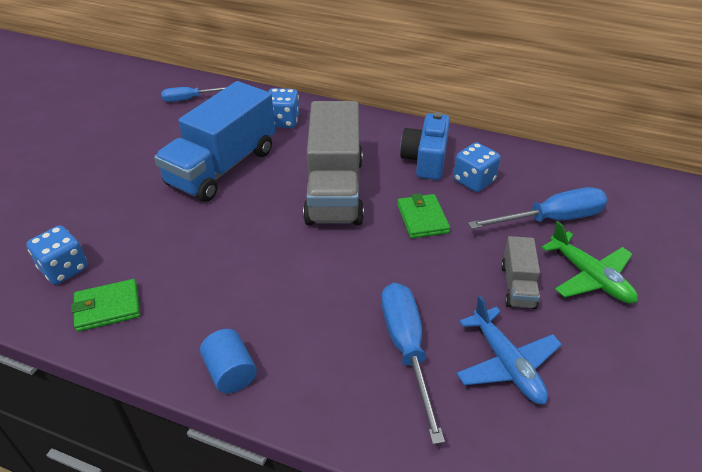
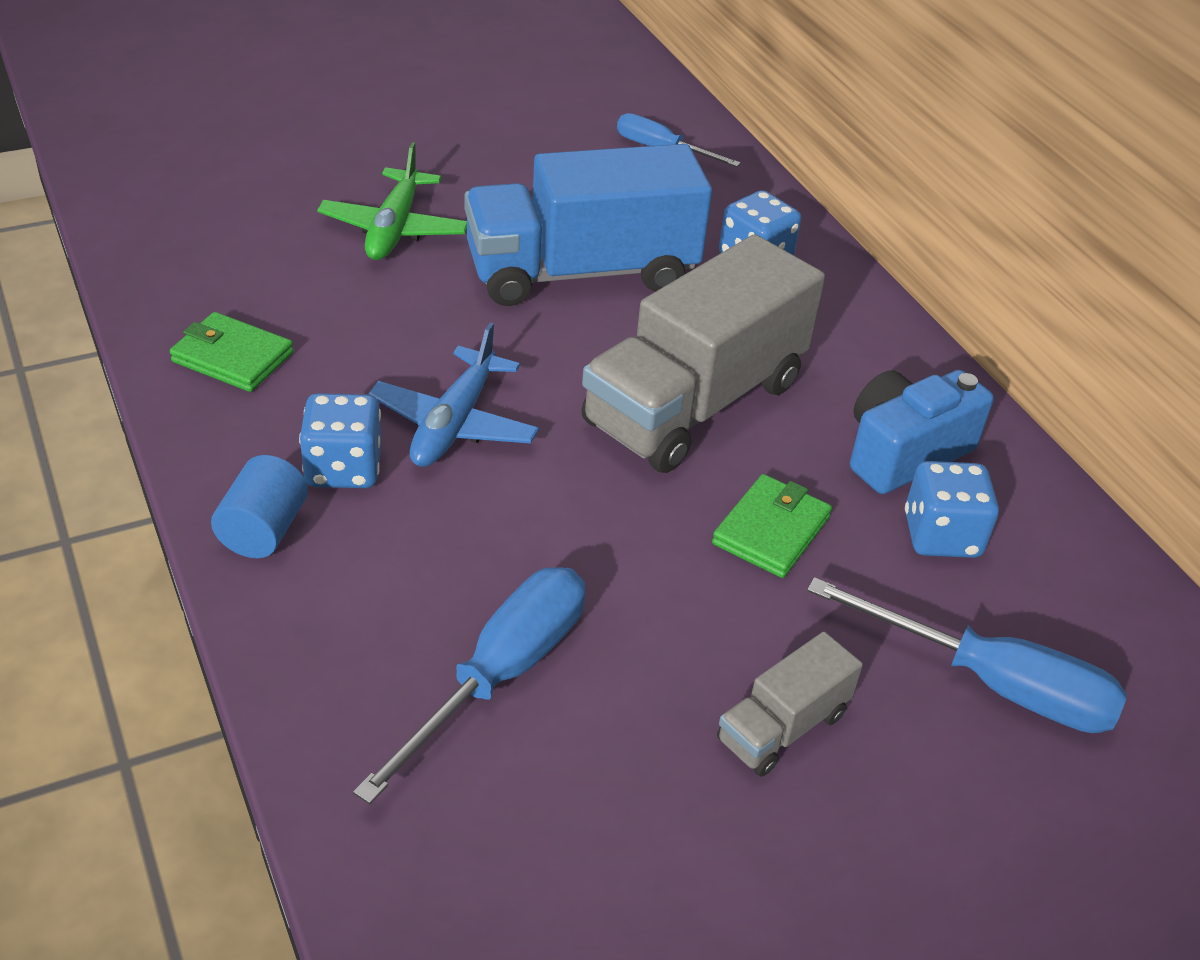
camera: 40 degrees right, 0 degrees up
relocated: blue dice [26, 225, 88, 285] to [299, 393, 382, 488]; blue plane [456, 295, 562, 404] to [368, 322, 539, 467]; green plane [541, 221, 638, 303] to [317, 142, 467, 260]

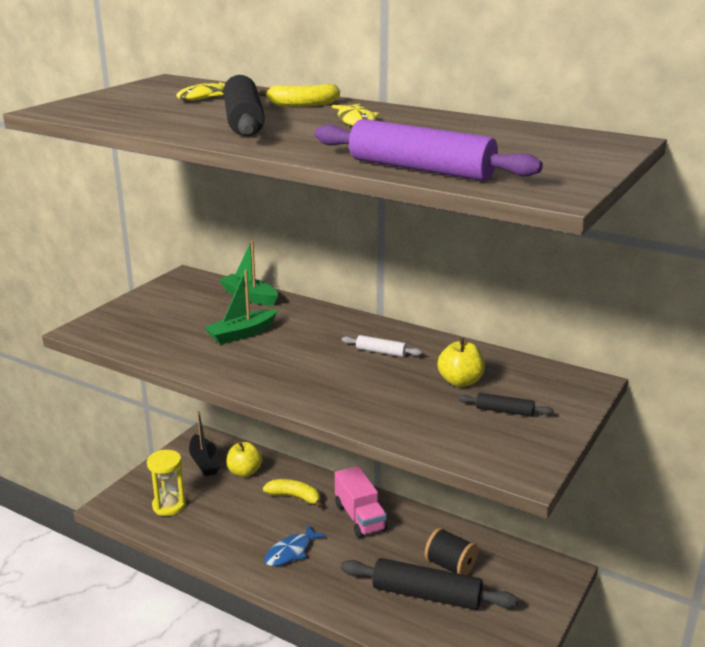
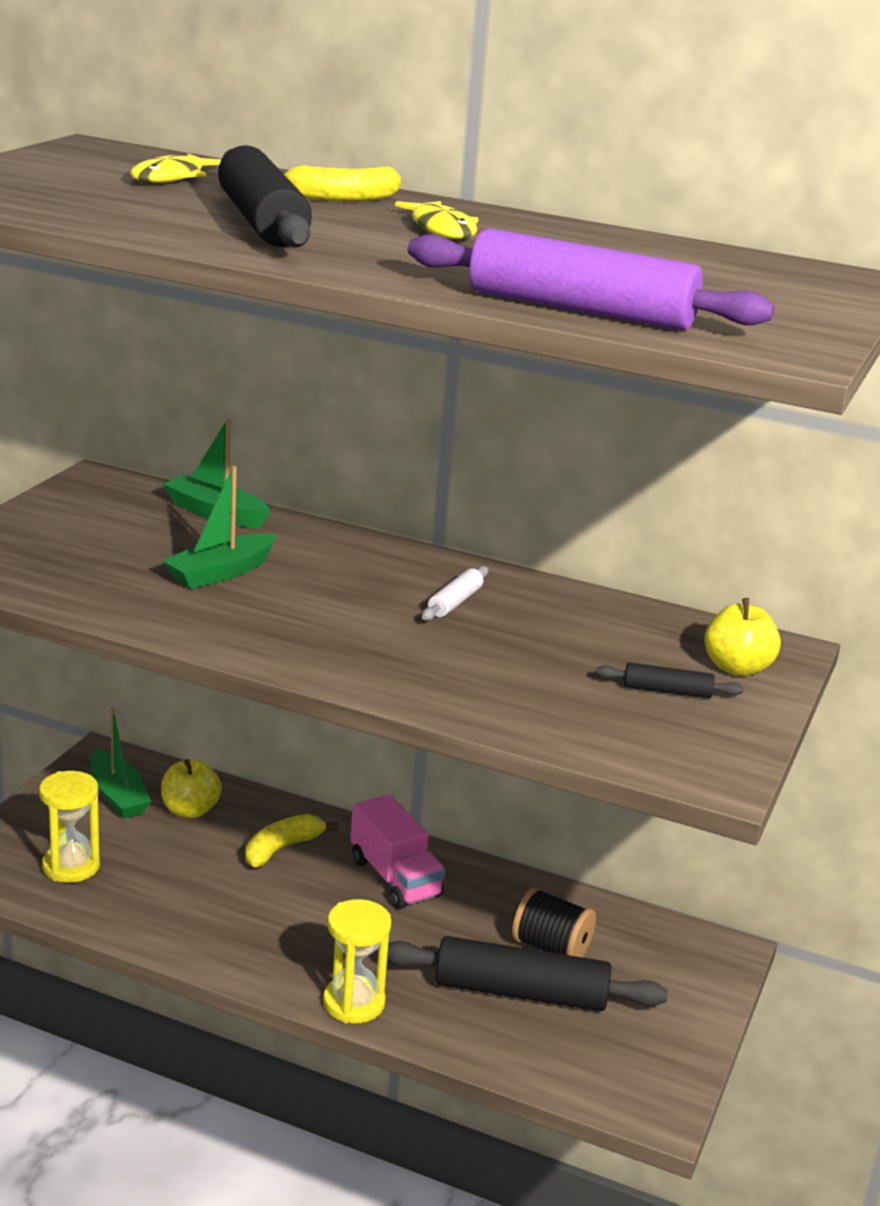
camera: 10 degrees left, 0 degrees up
missing: blue fish [264, 524, 326, 566]
appeared: yellow hourglass [323, 899, 391, 1023]
relocated: yellow apple [437, 338, 485, 387] to [704, 598, 781, 676]
colour: black boat [189, 411, 220, 477] to green boat [90, 708, 151, 819]
spun: yellow banana [263, 479, 323, 508] = [245, 814, 338, 867] 60 degrees counterclockwise; white rolling pin [342, 335, 422, 357] = [422, 566, 488, 621] 75 degrees counterclockwise

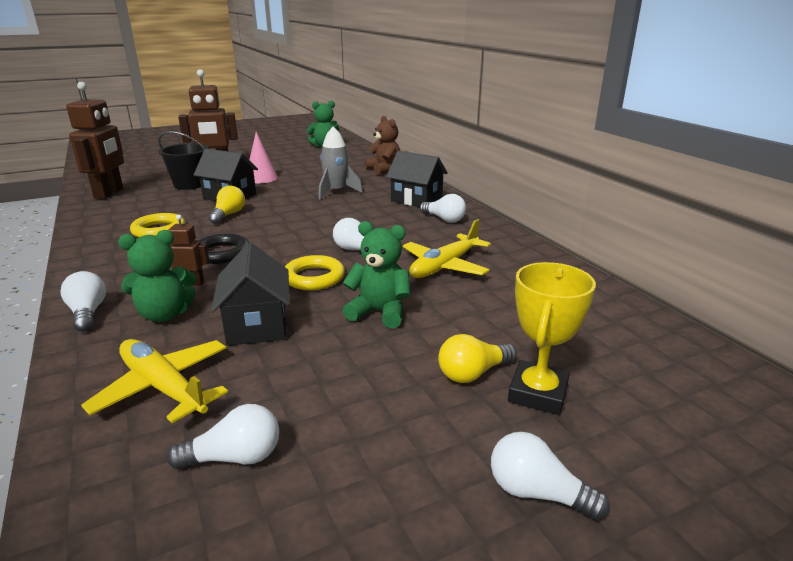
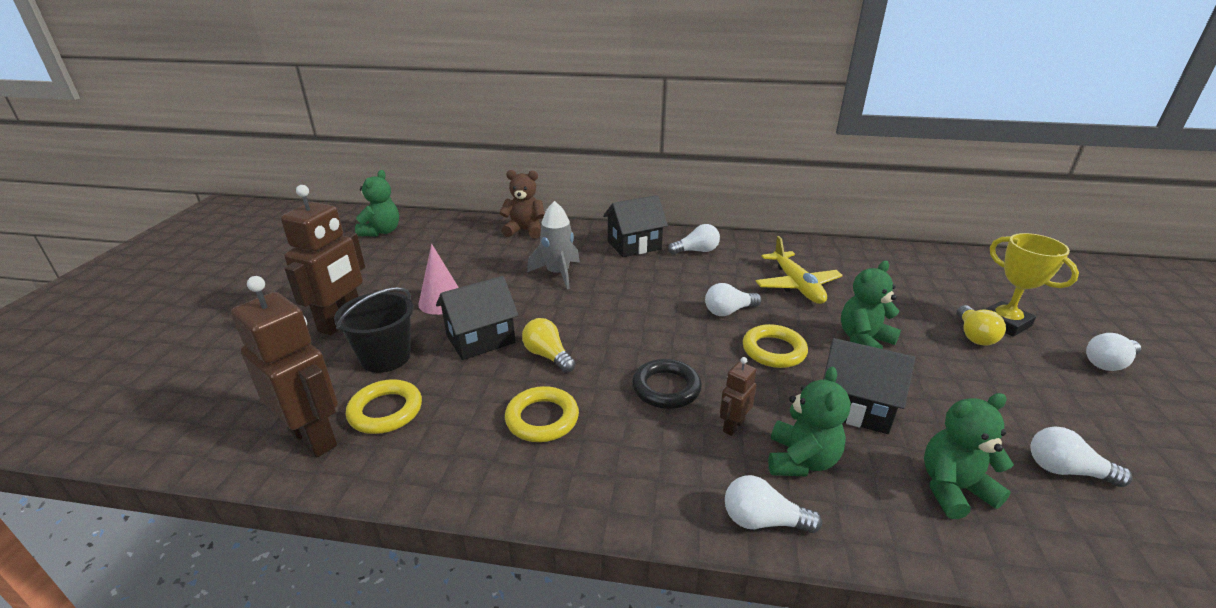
camera: 55 degrees left, 5 degrees up
appeared: yellow ring [346, 379, 422, 434]
exchanged: yellow plane [81, 339, 228, 423] to green teddy bear [924, 393, 1014, 519]
spun: white light bulb [167, 404, 279, 470] = [1030, 427, 1132, 487] 90 degrees counterclockwise

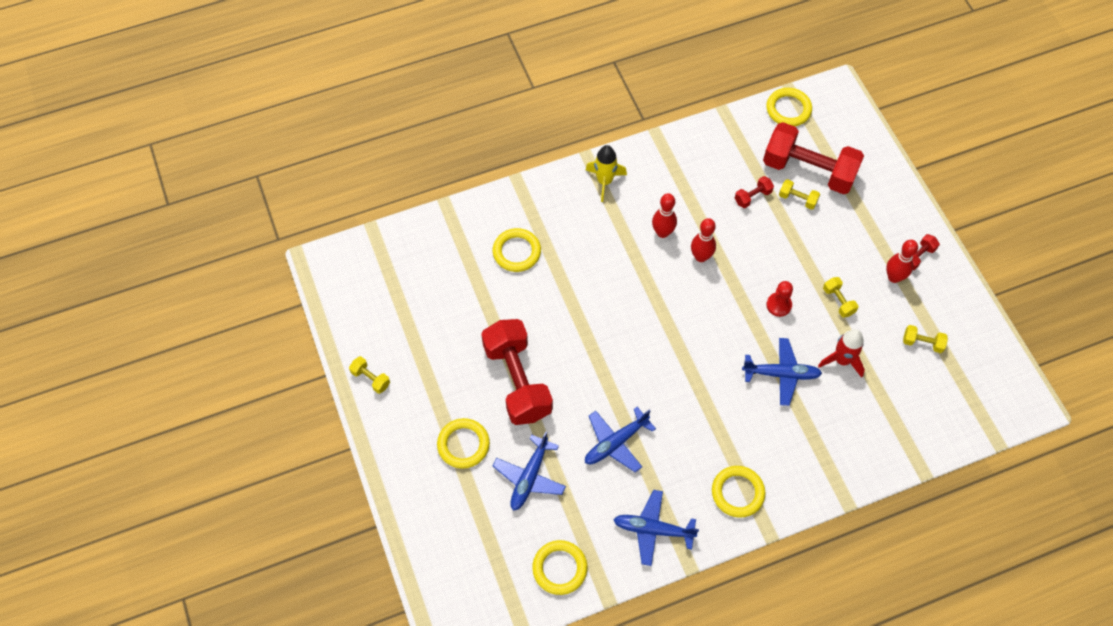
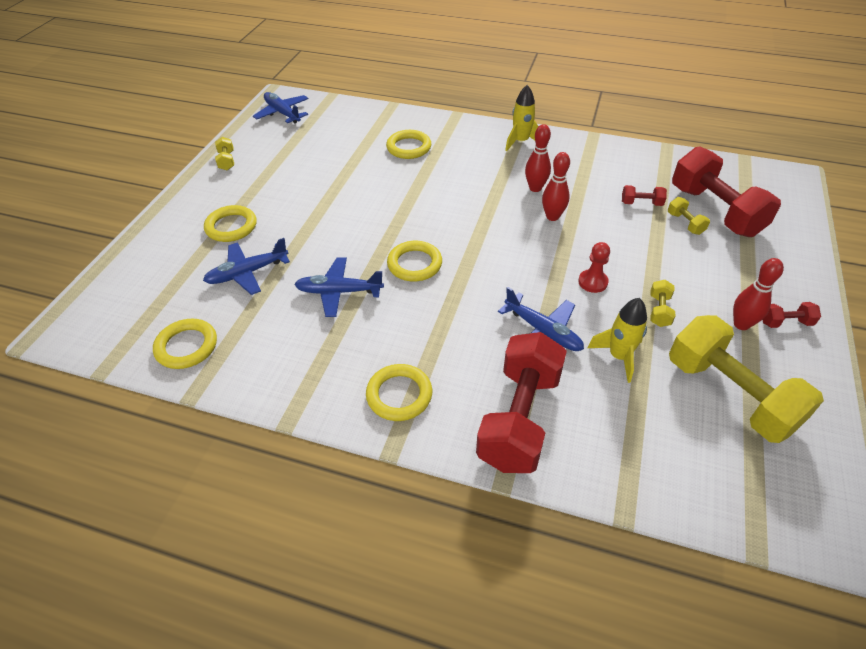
camera: 40 degrees right, 15 degrees down
relocated: red dumbbell [481, 319, 553, 425] to [476, 332, 567, 473]; blue plane [614, 490, 699, 566] to [253, 92, 308, 123]; yellow ring [766, 88, 812, 126] to [387, 241, 442, 281]
colour: red rocket [818, 329, 865, 378] to yellow rocket [588, 298, 647, 383]
size: yellow dumbbell [903, 325, 948, 353] = [669, 315, 824, 443] x2.44

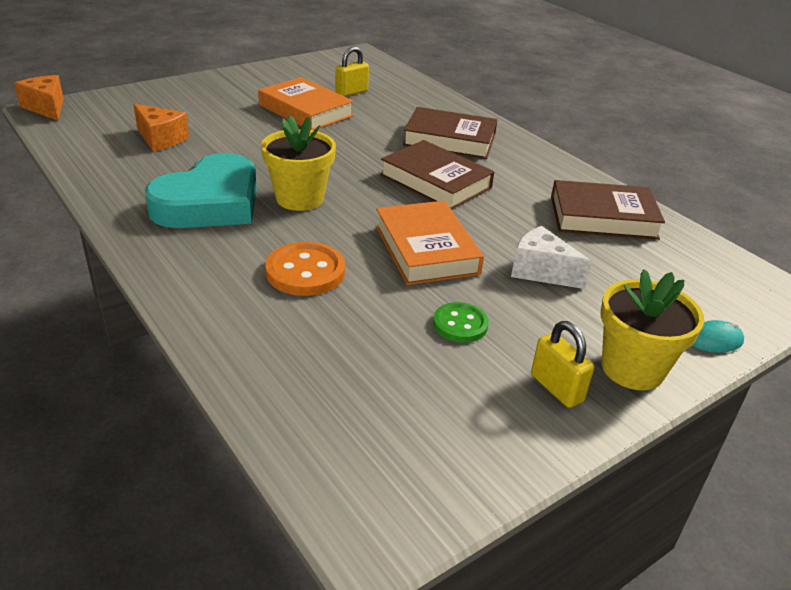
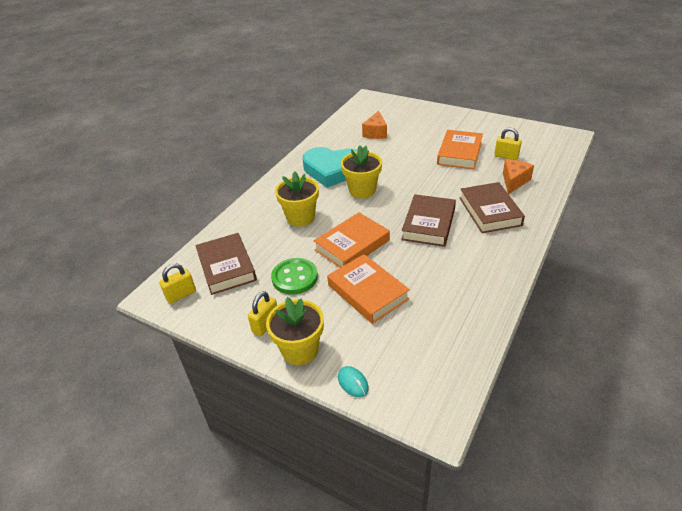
camera: 70 degrees right, 5 degrees up
appeared: yellow padlock [159, 263, 196, 304]
relocated: orange cheese [14, 75, 64, 121] to [503, 160, 534, 194]; brown book [551, 180, 665, 240] to [195, 233, 257, 295]
exchanged: orange button [265, 242, 345, 296] to yellow flower pot [275, 171, 319, 227]; white cheese [511, 226, 592, 289] to orange book [327, 254, 410, 324]
size: green button [433, 302, 489, 343] = [271, 258, 318, 295] x1.55

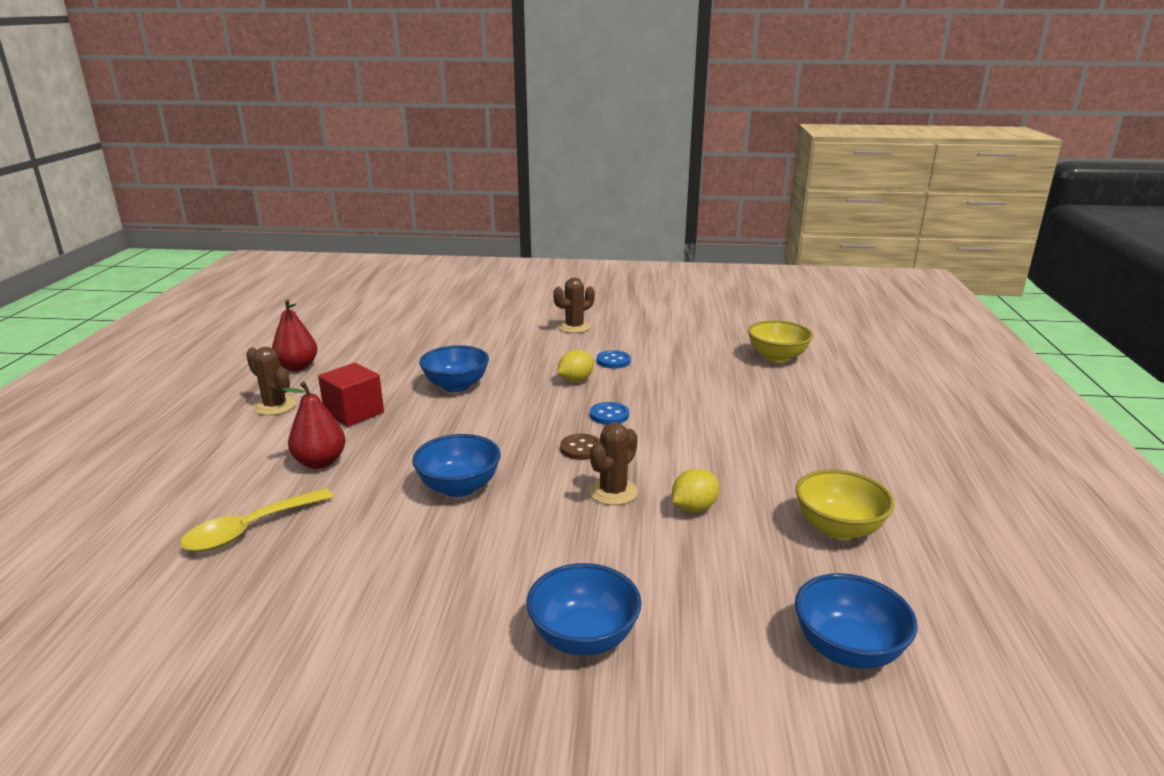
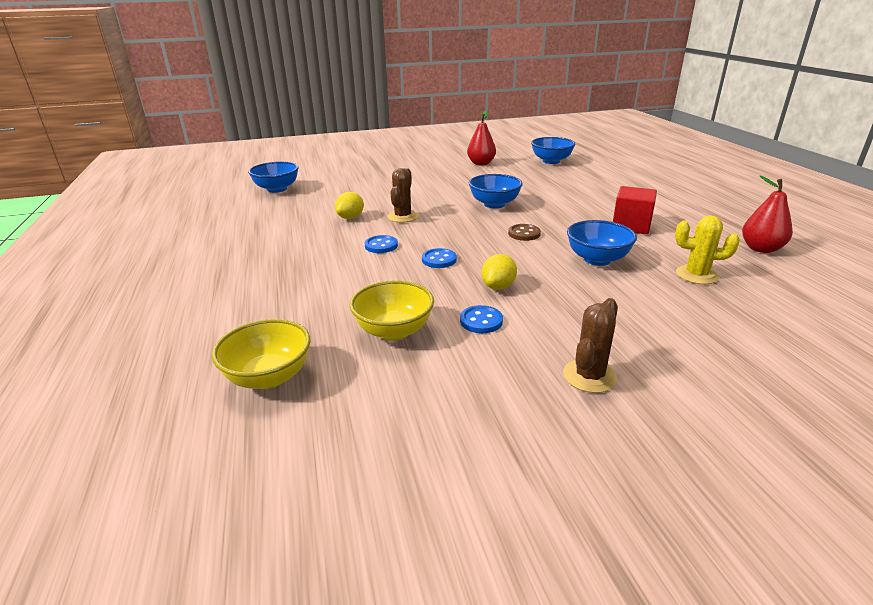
camera: 160 degrees right, 5 degrees up
missing: yellow spoon [180, 488, 334, 552]; brown cactus [246, 347, 296, 415]
appeared: blue button [364, 235, 398, 253]; yellow cactus [675, 216, 740, 284]
relocated: red pear [282, 381, 346, 469] to [467, 111, 496, 166]; blue bowl [526, 563, 642, 656] to [531, 137, 575, 164]; brown button [560, 434, 600, 460] to [508, 224, 541, 241]; yellow bowl [795, 469, 895, 540] to [350, 280, 434, 341]

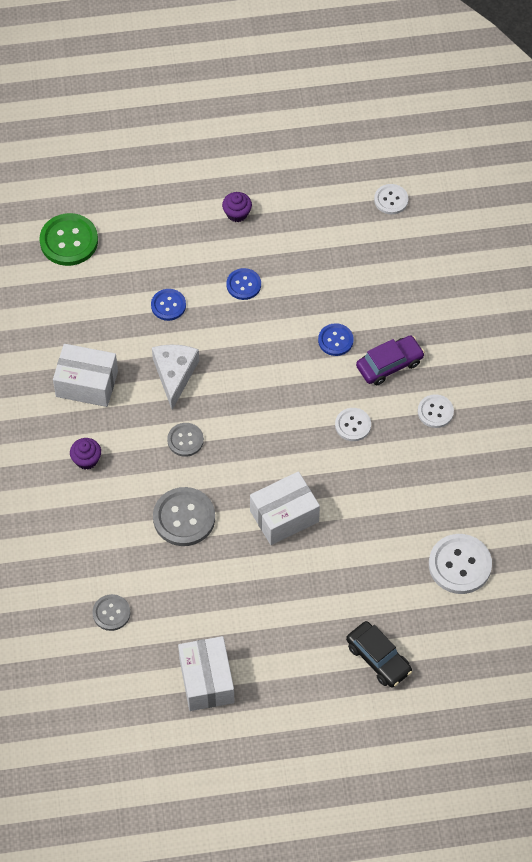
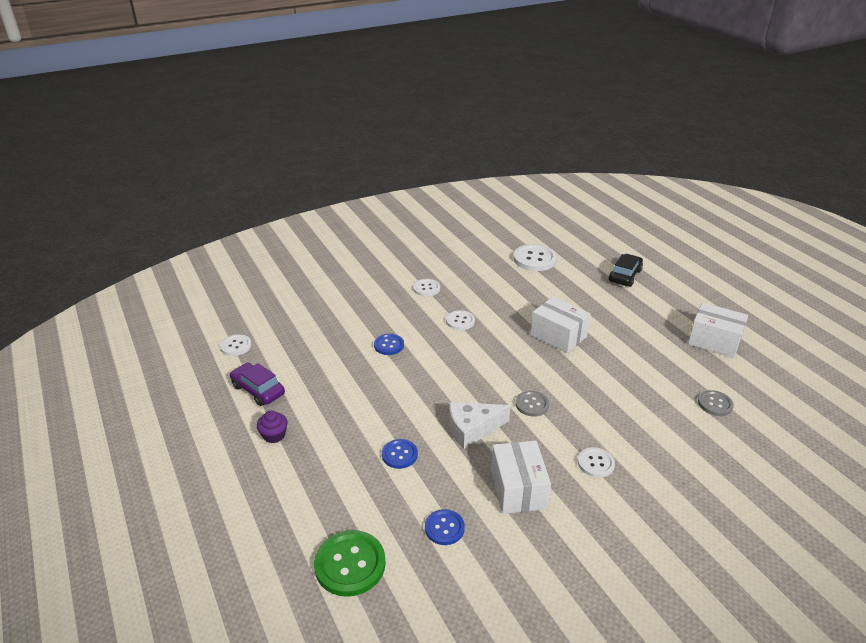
camera: 110 degrees left, 25 degrees down
missing: grey button [153, 487, 215, 546]
relocated: blue button [226, 268, 261, 300] to [425, 509, 465, 545]; purple car [356, 335, 425, 385] to [230, 363, 285, 406]
exchanged: purple cupcake [70, 438, 101, 469] to white button [578, 447, 615, 478]
spun: white box [178, 636, 234, 711] = [688, 302, 748, 358] 60 degrees clockwise

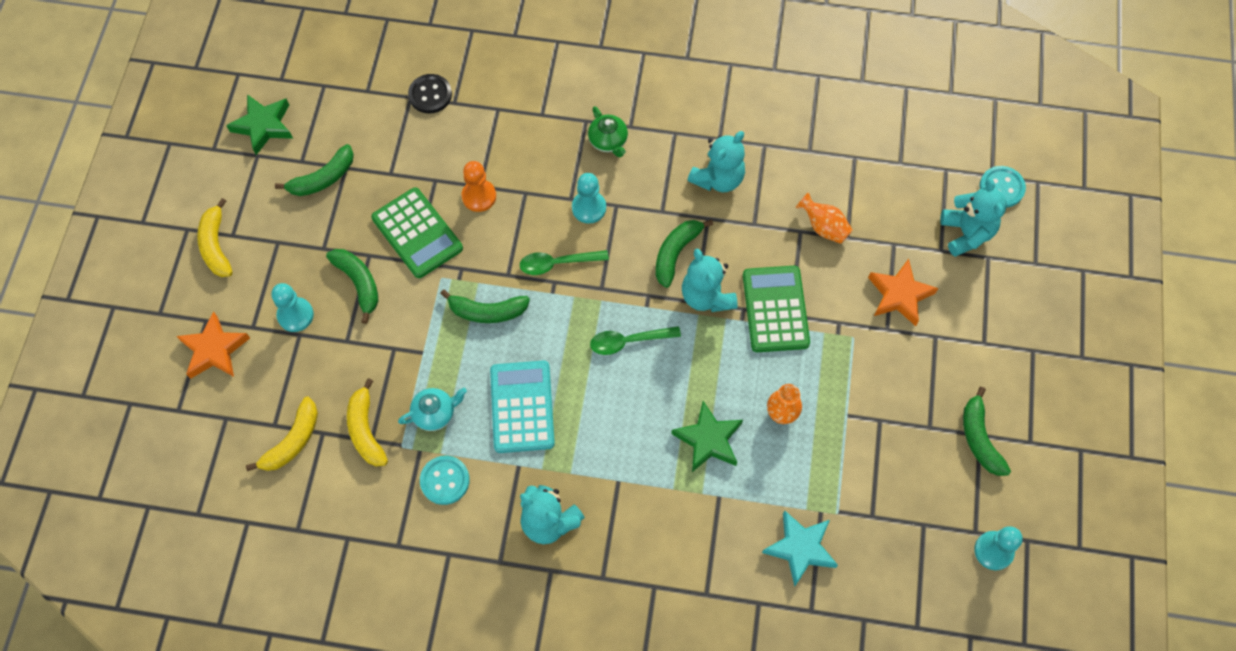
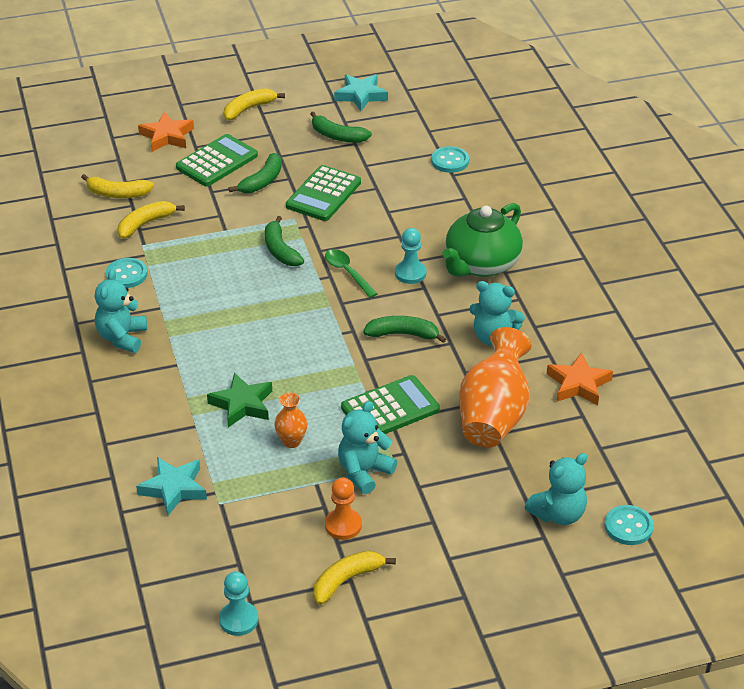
camera: 65 degrees right, 25 degrees down
missing: turquoise teapot [398, 388, 467, 431]; turquoise calculator [490, 361, 555, 453]; green spoon [590, 326, 681, 355]
relocated: orange pawn [462, 161, 496, 212] to [325, 477, 362, 540]; turquoise teddy bear [682, 249, 738, 312] to [338, 401, 397, 494]; orange star [868, 259, 938, 326] to [547, 352, 613, 405]
exchanged: turquoise pawn [271, 283, 314, 332] to green calculator [176, 134, 258, 187]
colour: green star [226, 94, 293, 155] to turquoise star [334, 74, 388, 111]; black button [408, 74, 452, 113] to turquoise button [431, 146, 469, 173]; green banana [963, 387, 1011, 476] to yellow banana [313, 551, 396, 605]
size: green teapot [588, 106, 628, 157] = [442, 203, 523, 277] x2.07; orange vase [796, 192, 853, 244] = [459, 327, 532, 448] x2.15

